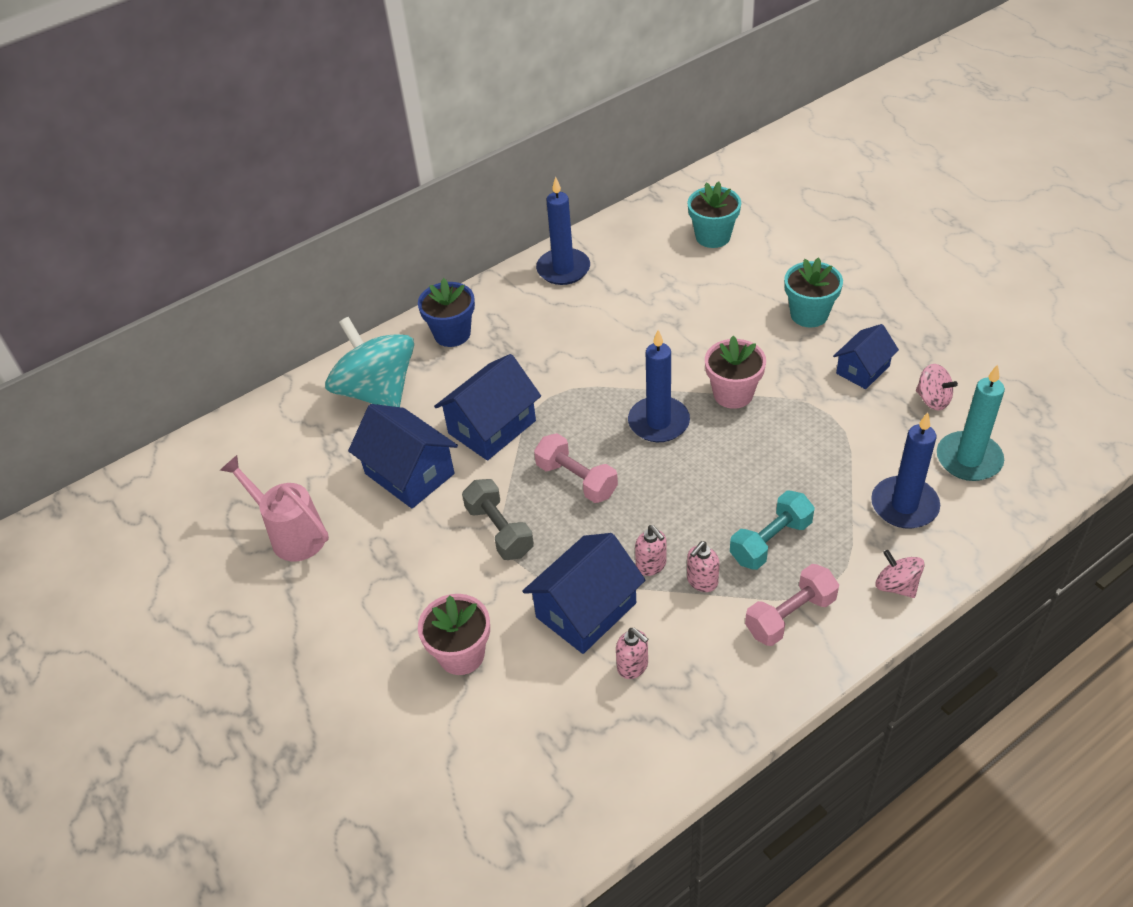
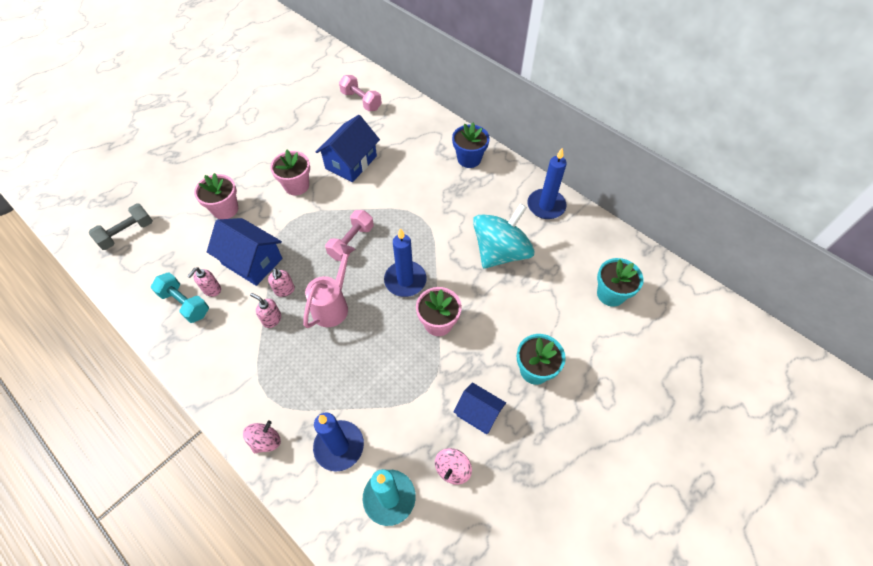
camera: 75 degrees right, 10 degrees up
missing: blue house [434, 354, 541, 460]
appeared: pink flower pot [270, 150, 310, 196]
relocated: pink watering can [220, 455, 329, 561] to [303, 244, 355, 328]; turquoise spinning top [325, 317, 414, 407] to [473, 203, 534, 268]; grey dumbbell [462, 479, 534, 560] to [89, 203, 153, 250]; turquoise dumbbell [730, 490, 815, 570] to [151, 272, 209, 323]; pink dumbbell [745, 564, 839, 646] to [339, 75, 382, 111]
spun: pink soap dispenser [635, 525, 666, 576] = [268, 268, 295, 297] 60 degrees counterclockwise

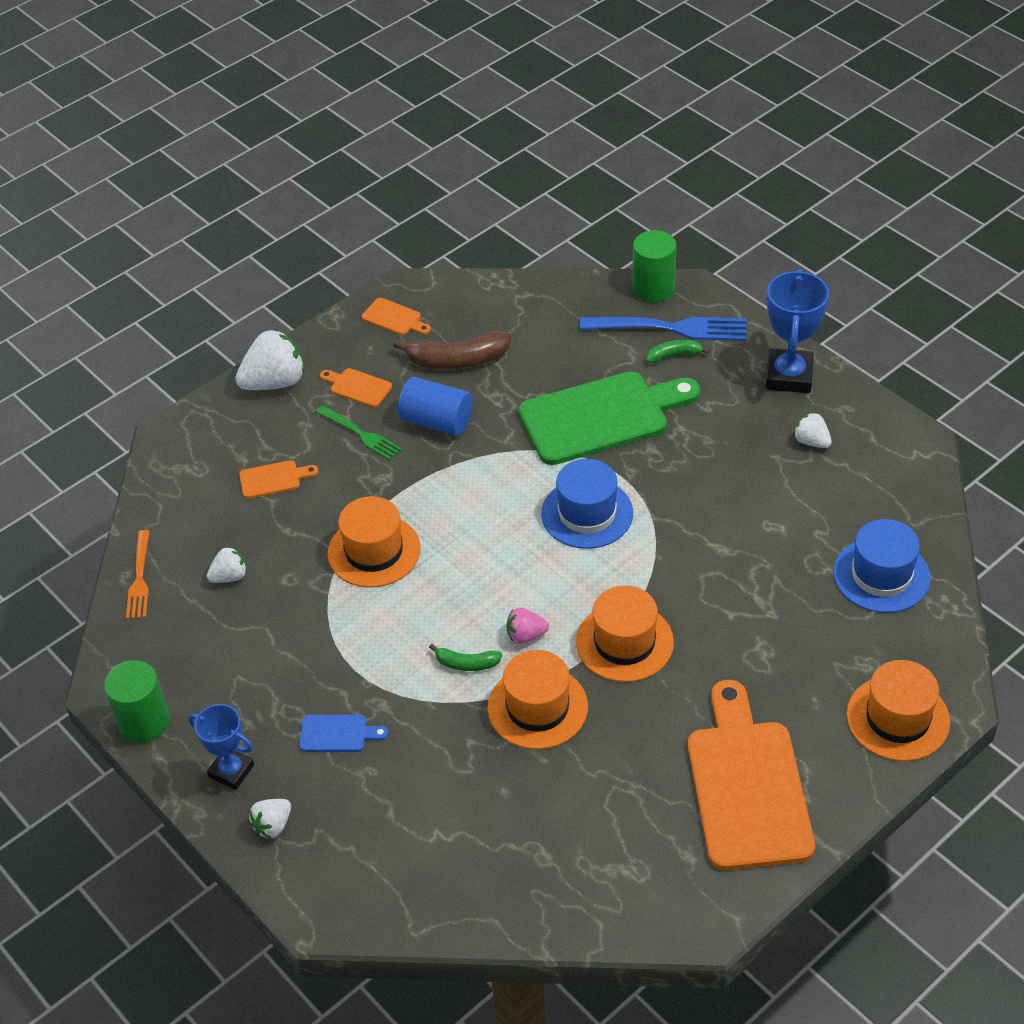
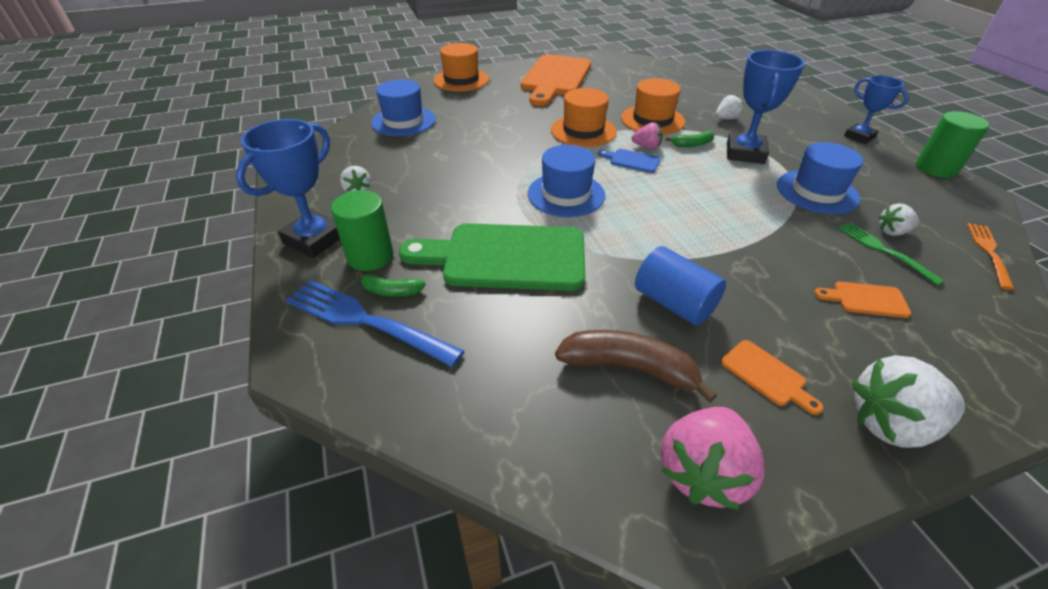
camera: 160 degrees left, 5 degrees down
missing: orange hat [328, 496, 421, 587]
appeared: blue trophy [727, 50, 805, 164]; blue hat [777, 142, 863, 214]
relocated: white strawberry [249, 799, 291, 838] to [715, 95, 743, 119]; blue cutting board [299, 715, 389, 752] to [598, 149, 661, 173]; green fork [316, 405, 402, 460] to [838, 222, 944, 286]; green cylinder [632, 230, 676, 302] to [331, 190, 394, 271]
exchanged: orange cutting board [362, 298, 431, 335] to pink strawberry [661, 407, 765, 510]
spun: green banana [429, 644, 502, 671] = [666, 131, 715, 147] 135 degrees clockwise

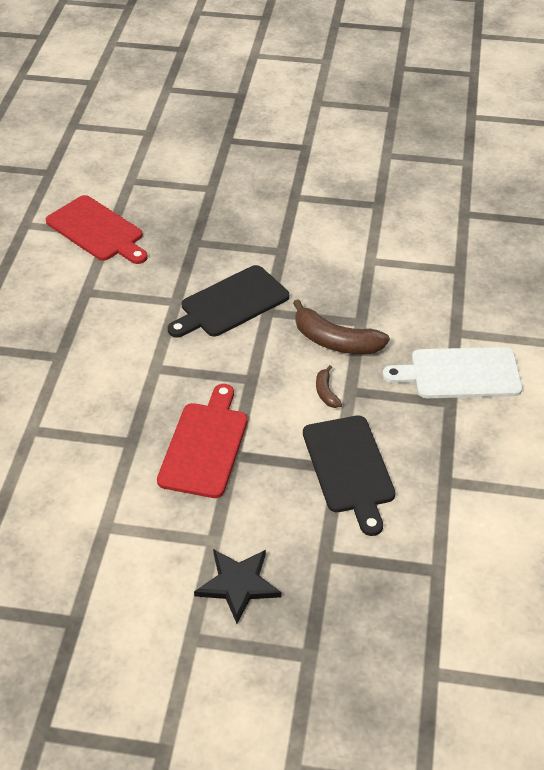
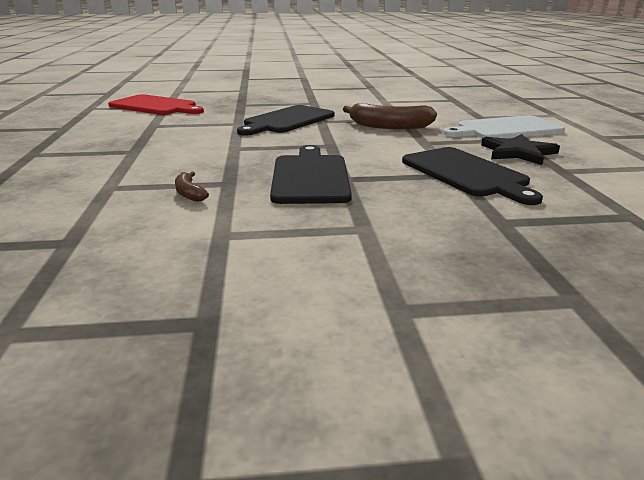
camera: 15 degrees left, 20 degrees down
relocated: black star [194, 549, 282, 624] to [481, 134, 560, 165]; brown banana [316, 365, 342, 408] to [175, 172, 209, 202]
colour: red cutting board [157, 384, 248, 498] to black cutting board [270, 145, 352, 204]

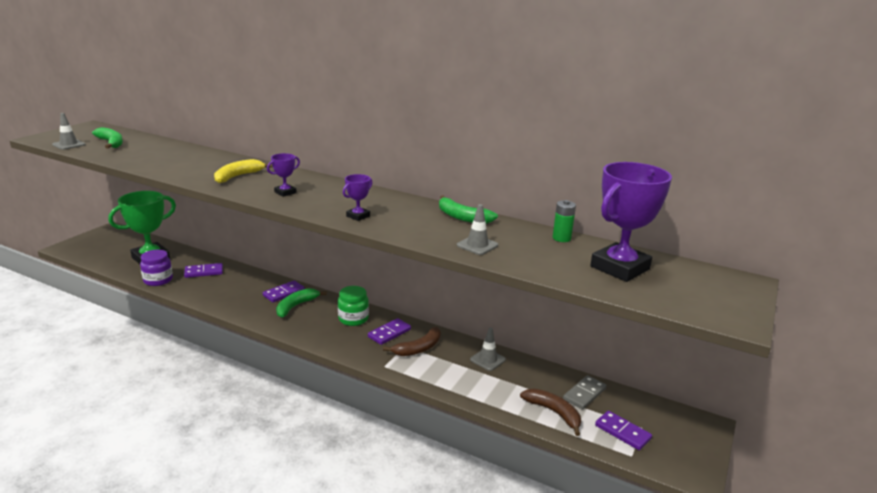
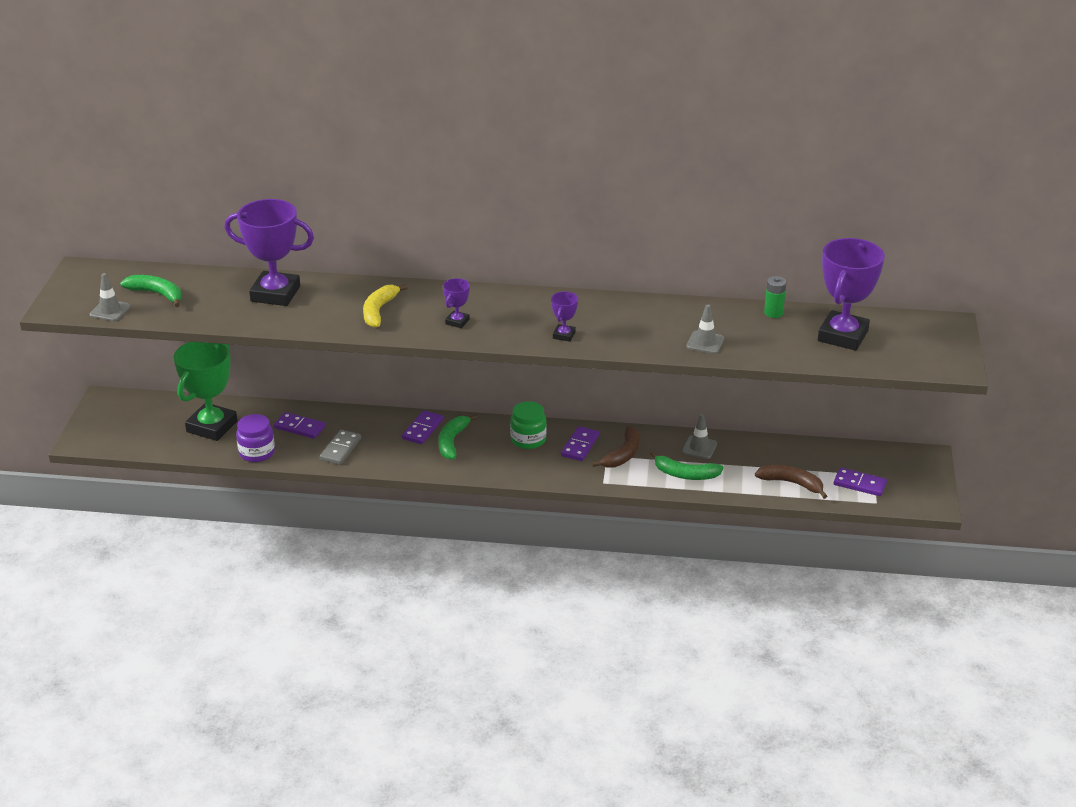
camera: 20 degrees left, 10 degrees up
appeared: purple trophy [225, 199, 314, 306]
relocated: green banana [439, 195, 498, 224] to [650, 451, 724, 480]; grey domino [563, 375, 607, 410] to [320, 430, 361, 465]
spun: purple domino [184, 263, 223, 278] = [274, 412, 325, 439] 60 degrees clockwise

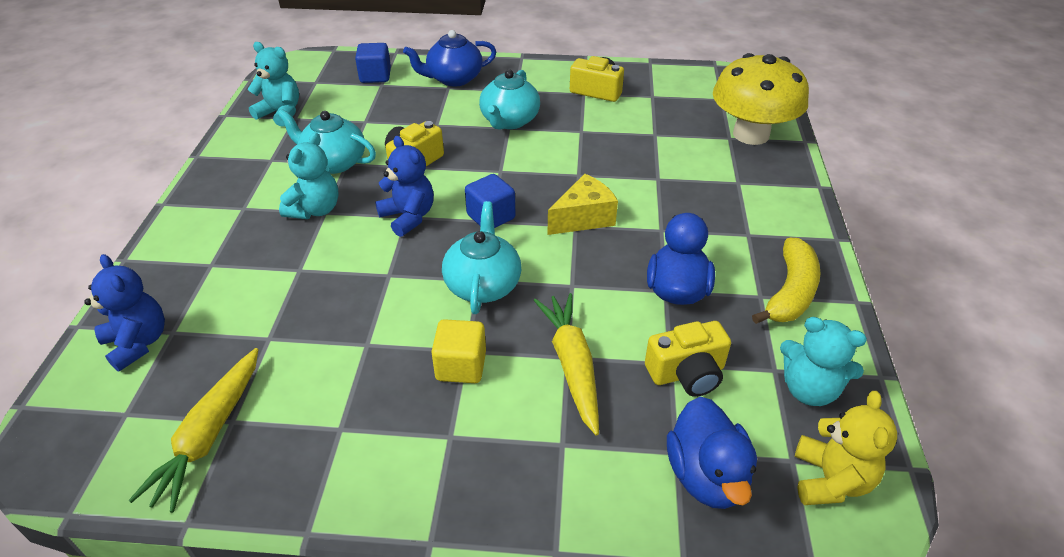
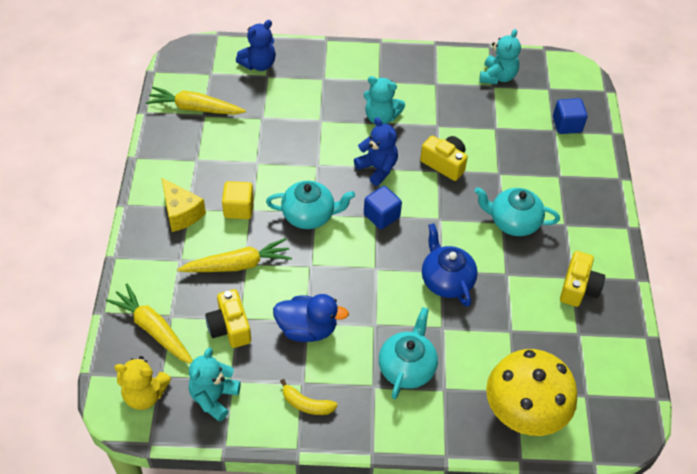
camera: 85 degrees right, 10 degrees up
relocated: turquoise teapot [277, 109, 376, 174] to [379, 307, 438, 399]; blue teapot [403, 30, 496, 87] to [422, 223, 478, 307]; yellow cheese [547, 174, 618, 235] to [161, 178, 206, 232]
exchanged: blue duck [667, 397, 757, 509] to yellow carrot [106, 284, 193, 364]
spun: blue teddy bear [375, 136, 434, 237] = [354, 117, 398, 186] 90 degrees counterclockwise
size: yellow banana [752, 238, 820, 324] = [280, 379, 338, 415] x0.63

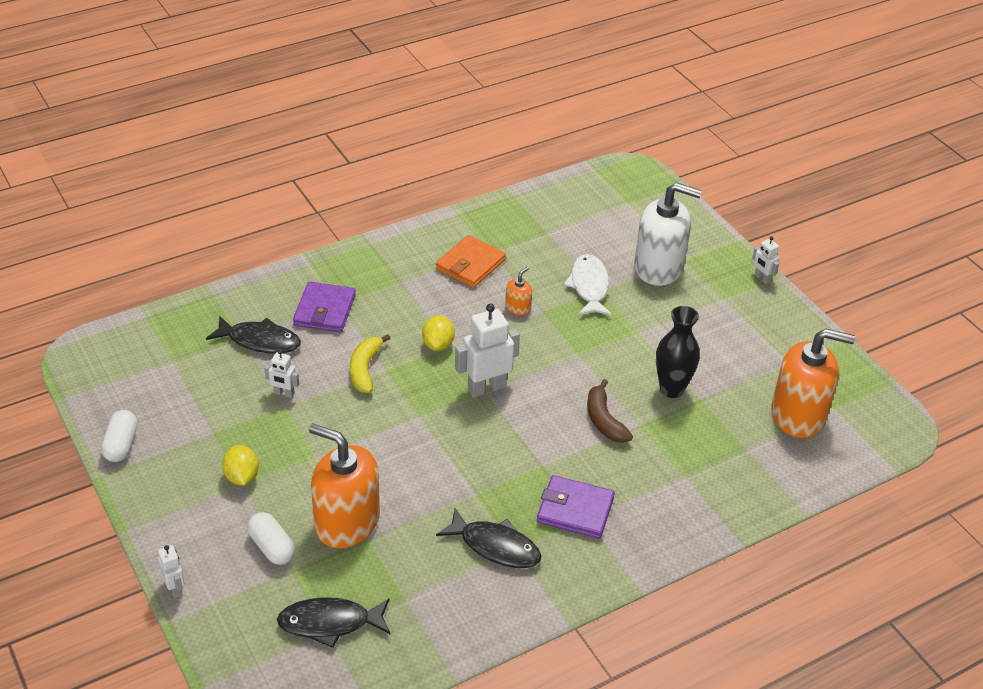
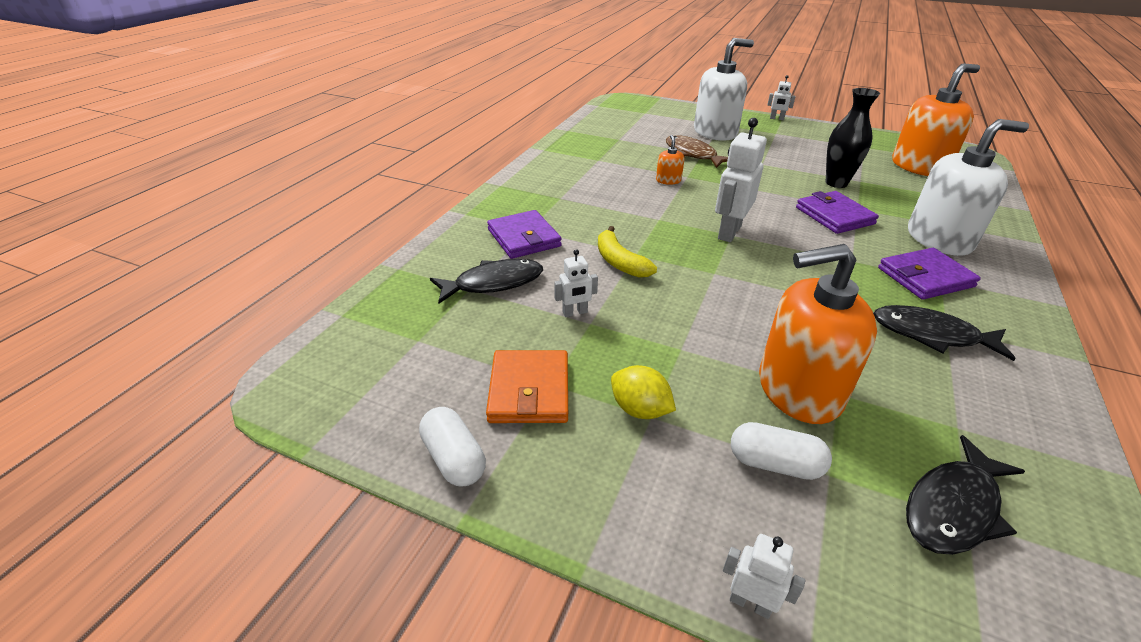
camera: 35 degrees left, 5 degrees down
missing: yellow lemon [422, 315, 455, 351]
appeared: white soap dispenser [908, 119, 1029, 256]
relocated: orange wallet [436, 235, 506, 288] to [486, 350, 568, 423]
exchanged: brown banana [587, 379, 633, 443] to purple wallet [796, 191, 879, 234]
colour: white fish [564, 254, 612, 316] to brown fish [666, 135, 728, 168]
spun: black fish [436, 508, 541, 568] = [873, 305, 1016, 361] 150 degrees counterclockwise

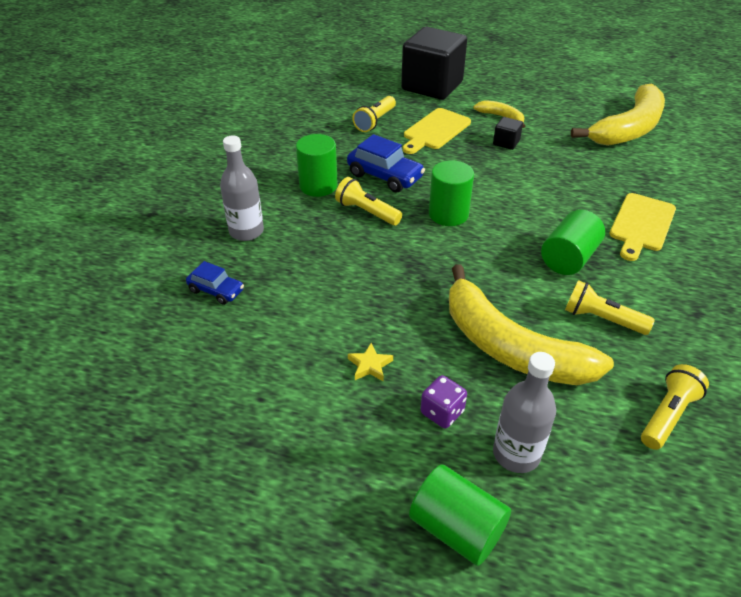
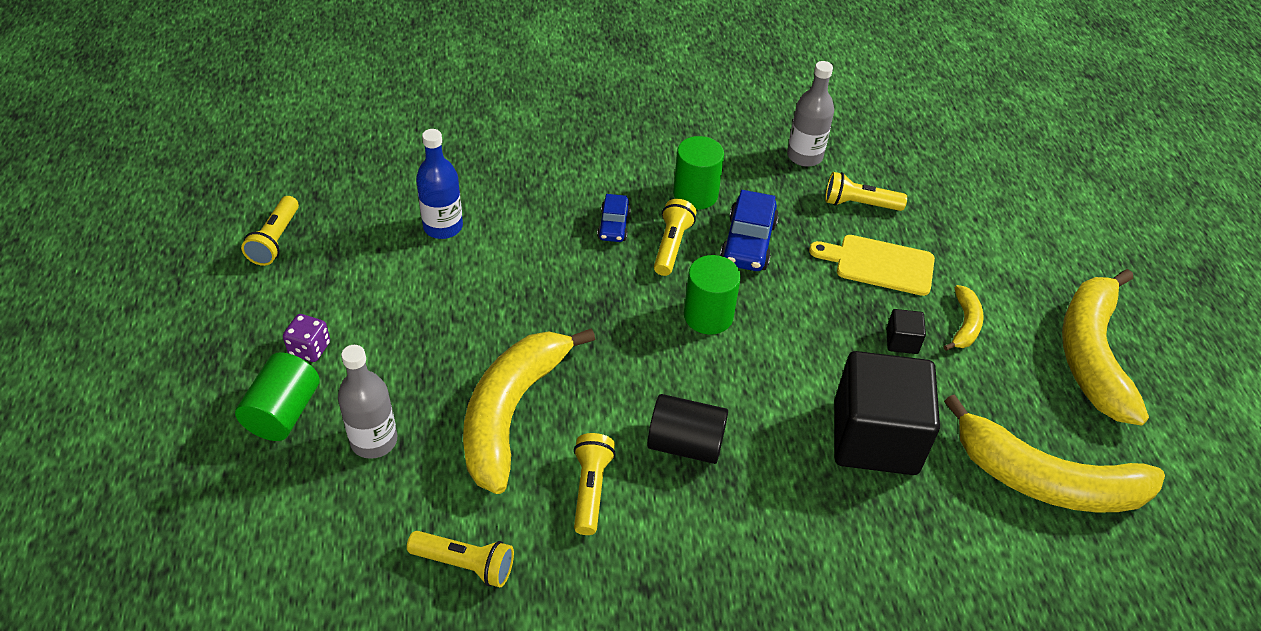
camera: 65 degrees right, 5 degrees up
missing: yellow star [348, 343, 393, 381]; yellow cutting board [609, 193, 676, 261]
appeared: yellow flashlight [241, 196, 299, 266]; blue bottle [416, 129, 463, 239]; yellow banana [1062, 269, 1149, 426]
relocated: blue car [186, 261, 244, 305] to [597, 194, 631, 242]; grey bottle [220, 136, 264, 241] to [787, 61, 834, 167]; black cube [401, 27, 467, 100] to [834, 351, 940, 475]; purple dice [421, 375, 467, 429] to [283, 314, 330, 362]
colour: green cylinder [541, 210, 605, 275] to black cylinder [647, 394, 728, 464]

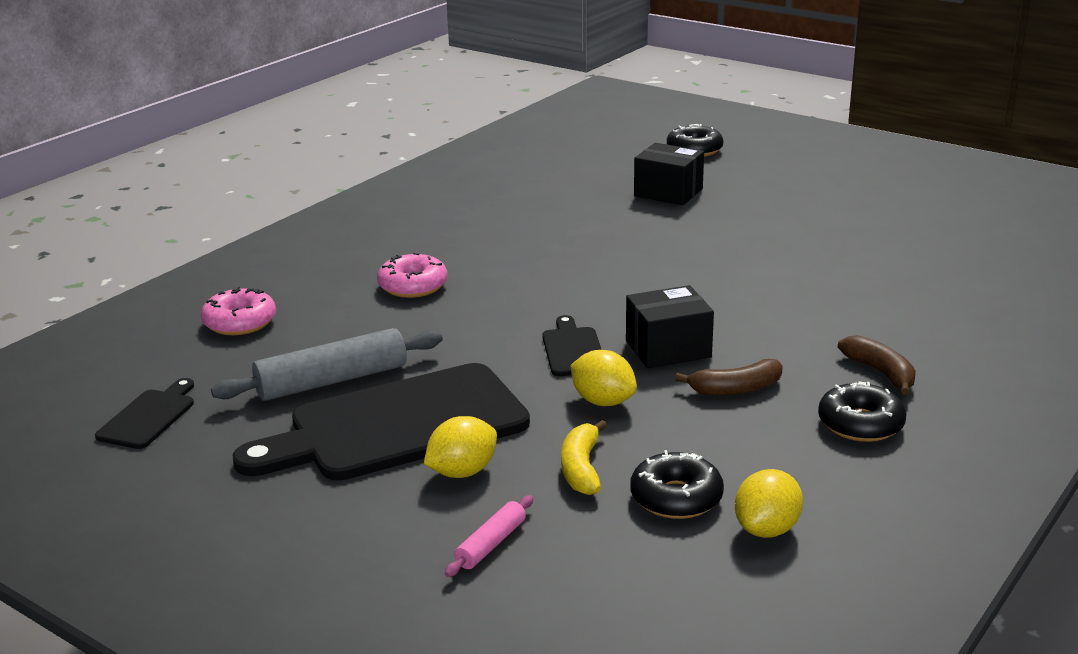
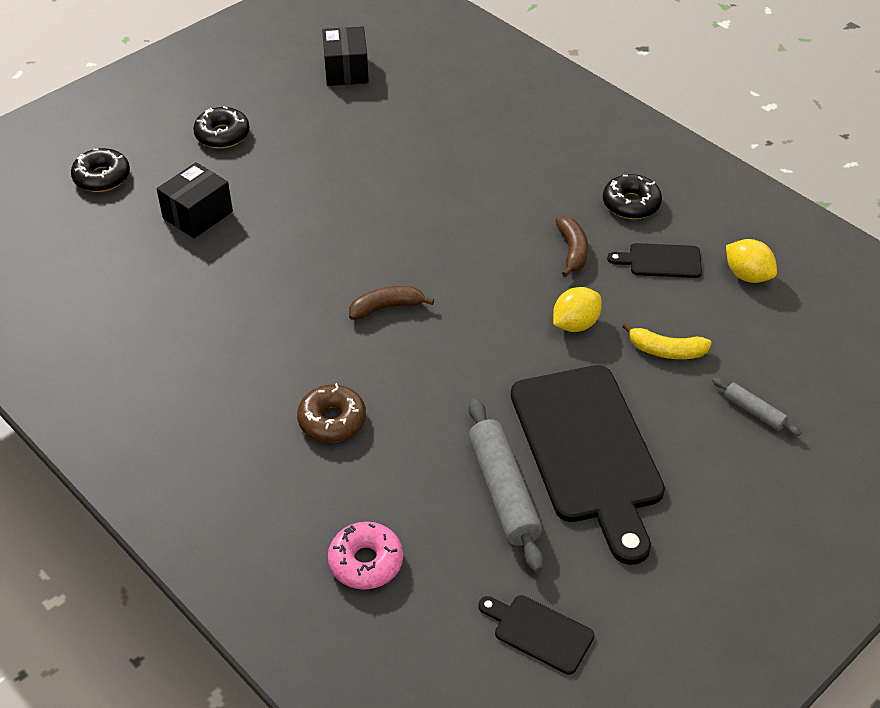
camera: 80 degrees left, 20 degrees up
missing: yellow lemon [424, 416, 497, 478]
relocated: black cutting board [543, 315, 602, 376] to [607, 243, 702, 278]; black box [626, 285, 714, 368] to [322, 26, 369, 86]; black donut [630, 450, 724, 519] to [193, 106, 250, 149]; brown banana [838, 335, 916, 395] to [349, 286, 434, 320]
colour: pink donut [377, 253, 448, 298] to brown donut [297, 383, 366, 442]; pink rolling pin [445, 495, 533, 577] to grey rolling pin [712, 378, 801, 436]

